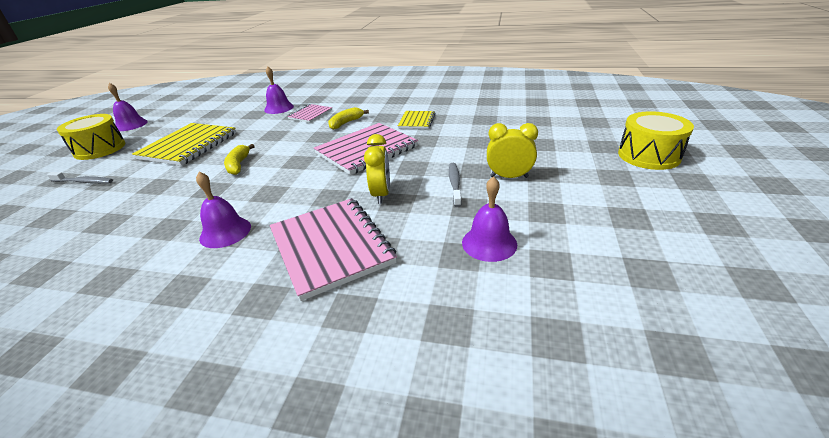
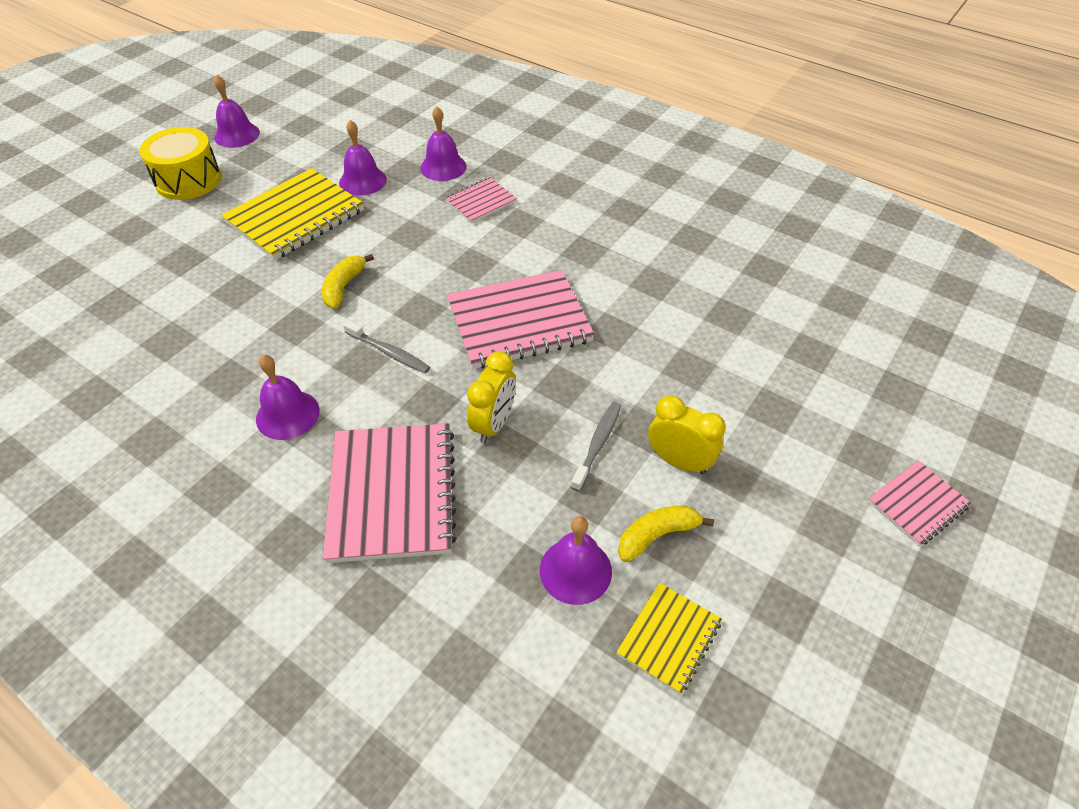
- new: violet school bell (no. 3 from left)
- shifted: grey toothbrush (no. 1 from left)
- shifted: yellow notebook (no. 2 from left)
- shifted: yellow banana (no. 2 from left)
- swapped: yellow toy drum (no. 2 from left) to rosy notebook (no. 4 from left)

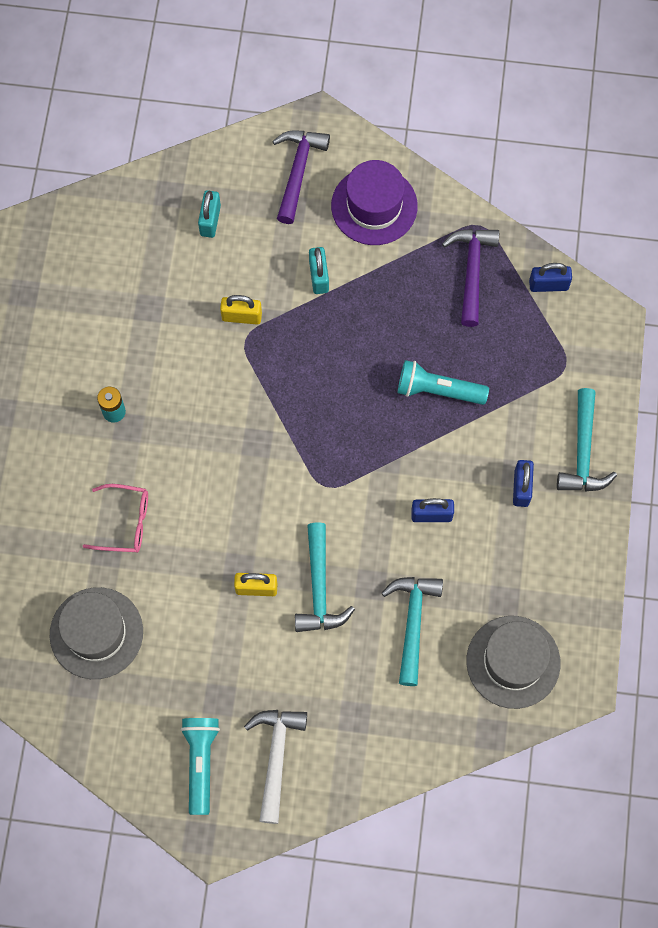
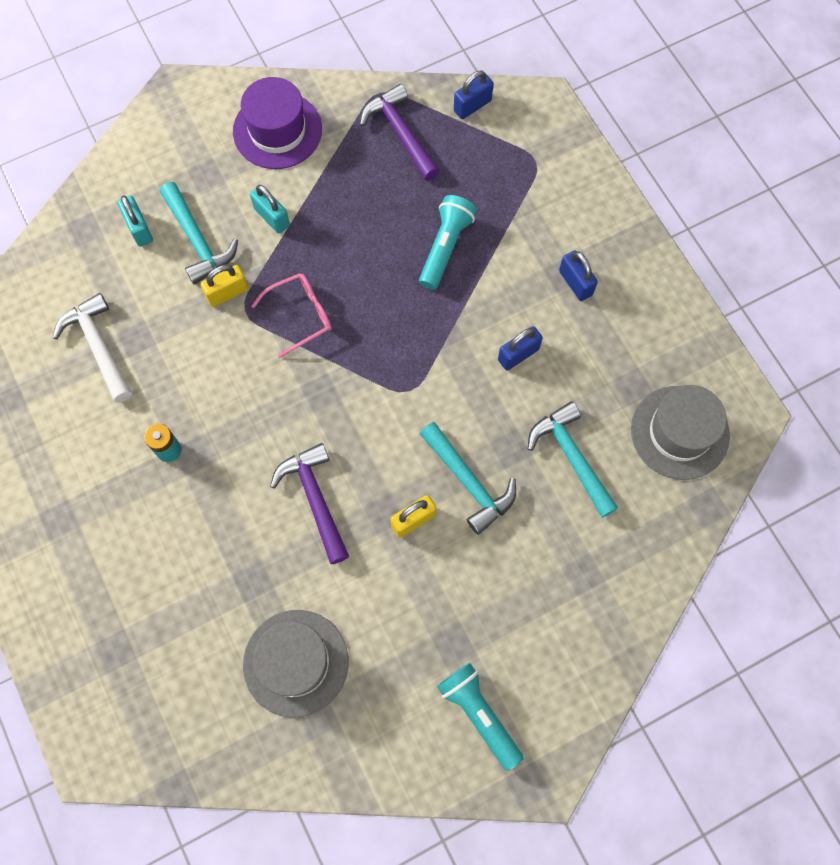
- shifted: pure white carpenter's hammer
- shifted: teal carpenter's hammer (no. 3 from left in the first image) to teal carpenter's hammer (no. 1 from left)
- shifted: rosy glasses
- shifted: violet carpenter's hammer (no. 1 from left)
- rotated: teal torch (no. 2 from left in the first image) 135 degrees clockwise

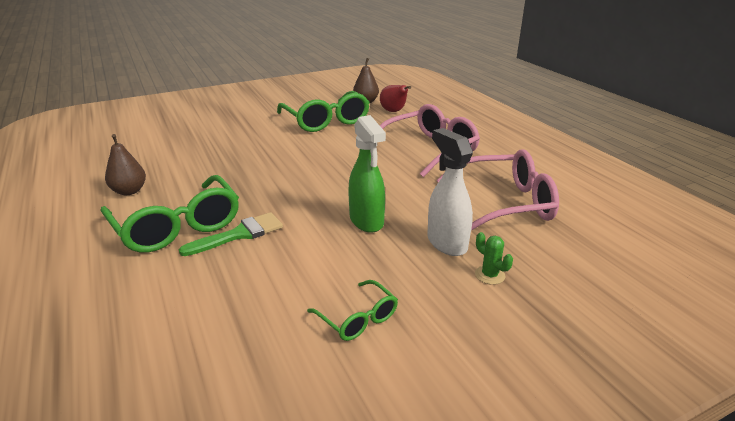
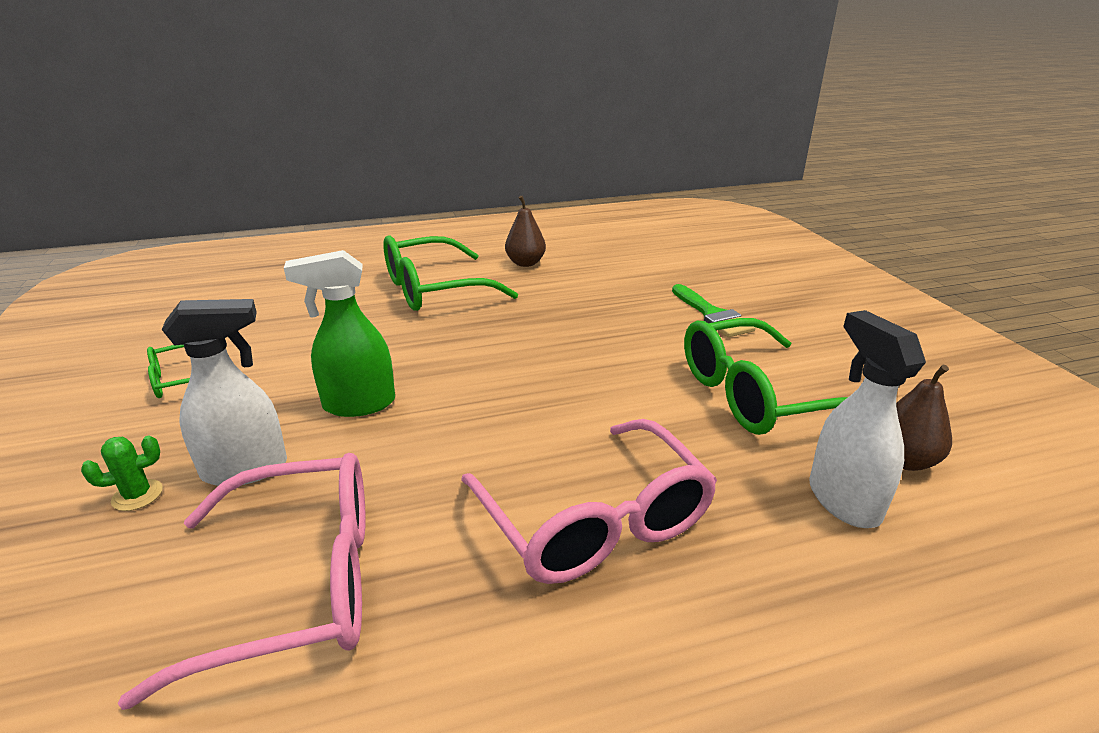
- rotated: rosy glasses (no. 2 from left in the first image) 105 degrees counterclockwise
- shifted: emerald brush
- swapped: scarlet toy pear to pure white sprayer (no. 2 from left)

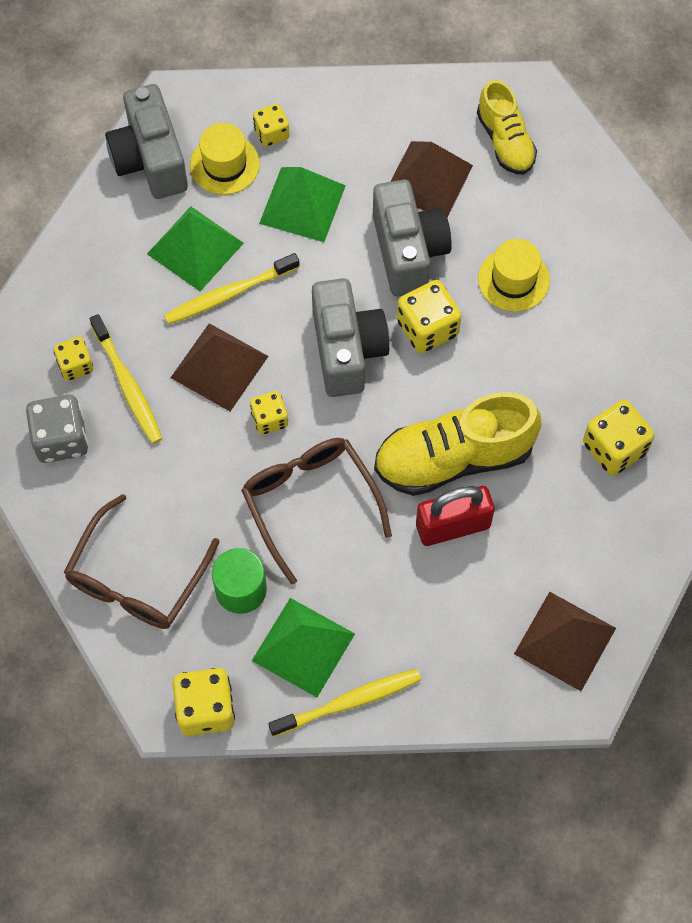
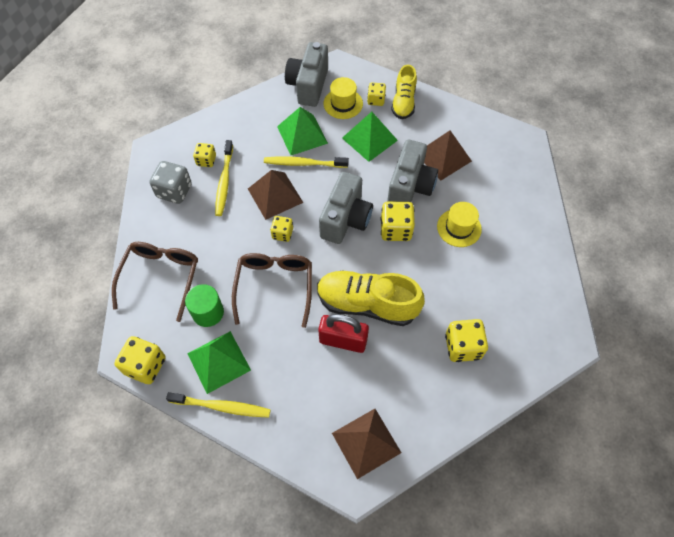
- rotated: dark brown glasses (no. 1 from left) 135 degrees clockwise
- shifted: yellow lace-up shoe (no. 2 from left)

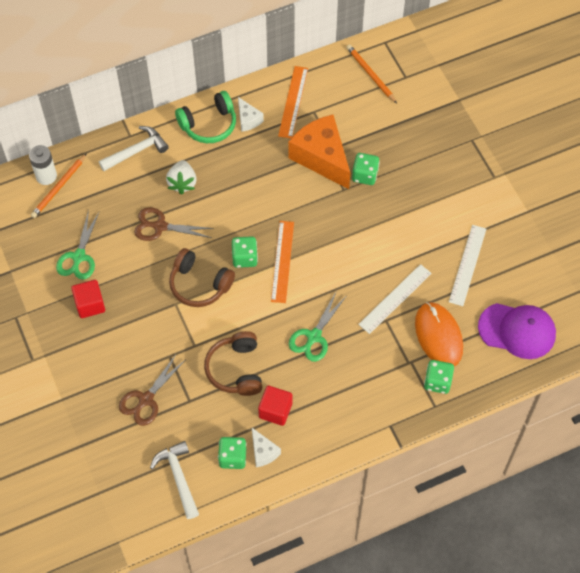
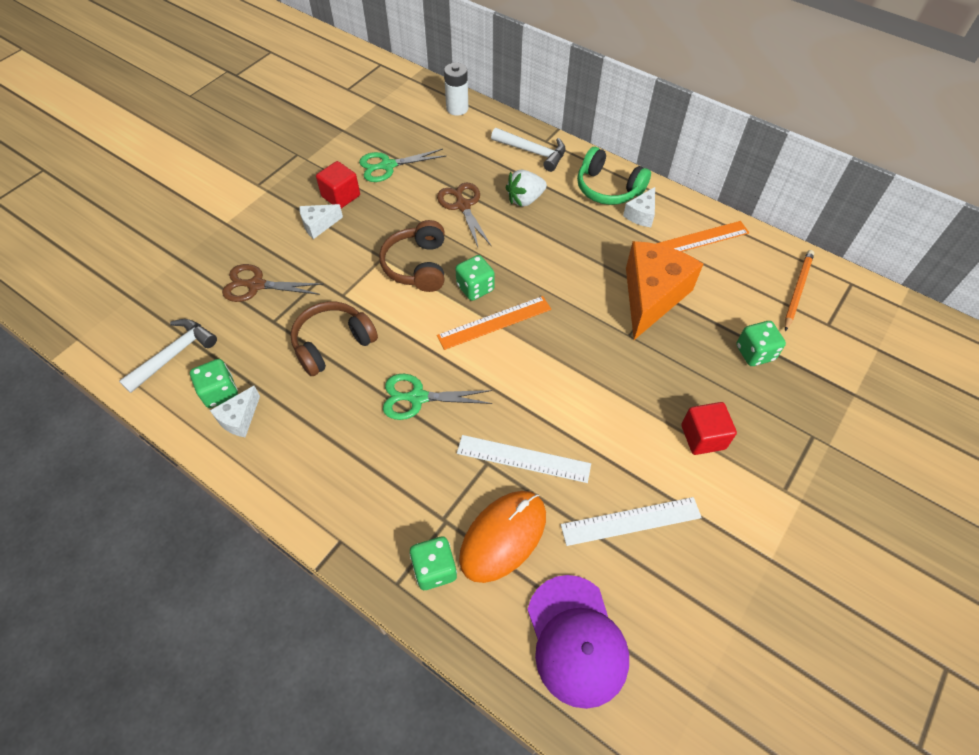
- new: pure white cheese wedge (no. 2 from left)
- shifted: scarlet solid cube (no. 2 from left)
- shifted: emerald die (no. 3 from left in the first image) to emerald die (no. 4 from left)
- gone: orange-coloured lead pencil (no. 1 from left)

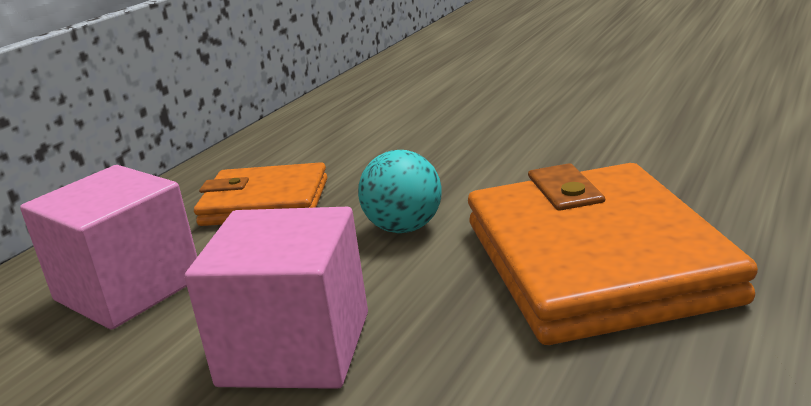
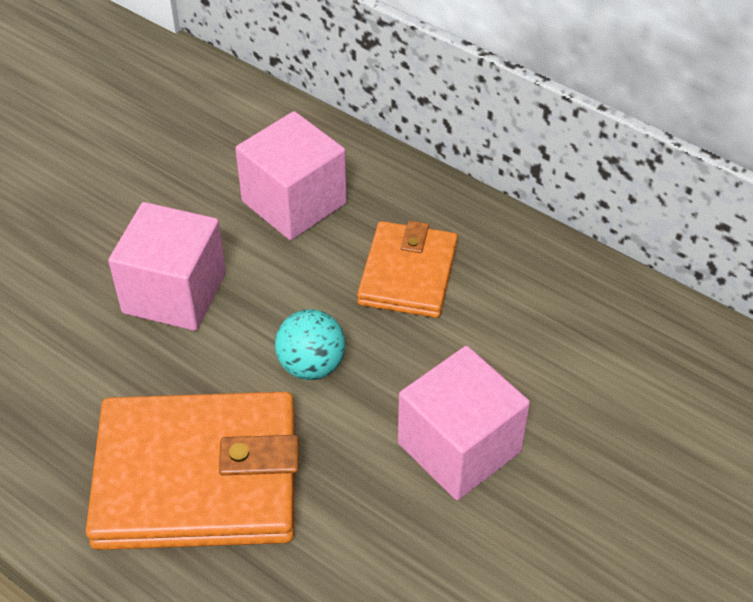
- new: rosy solid cube (no. 3 from left)

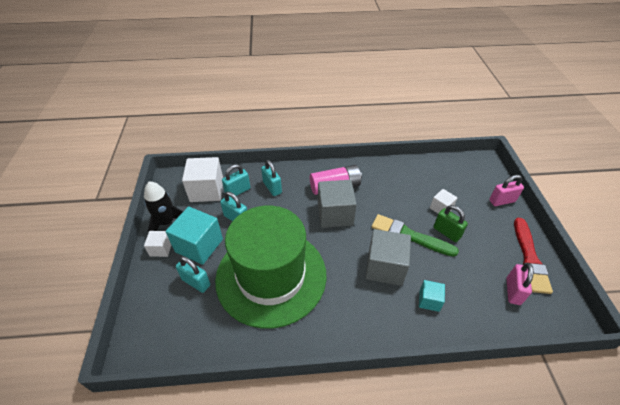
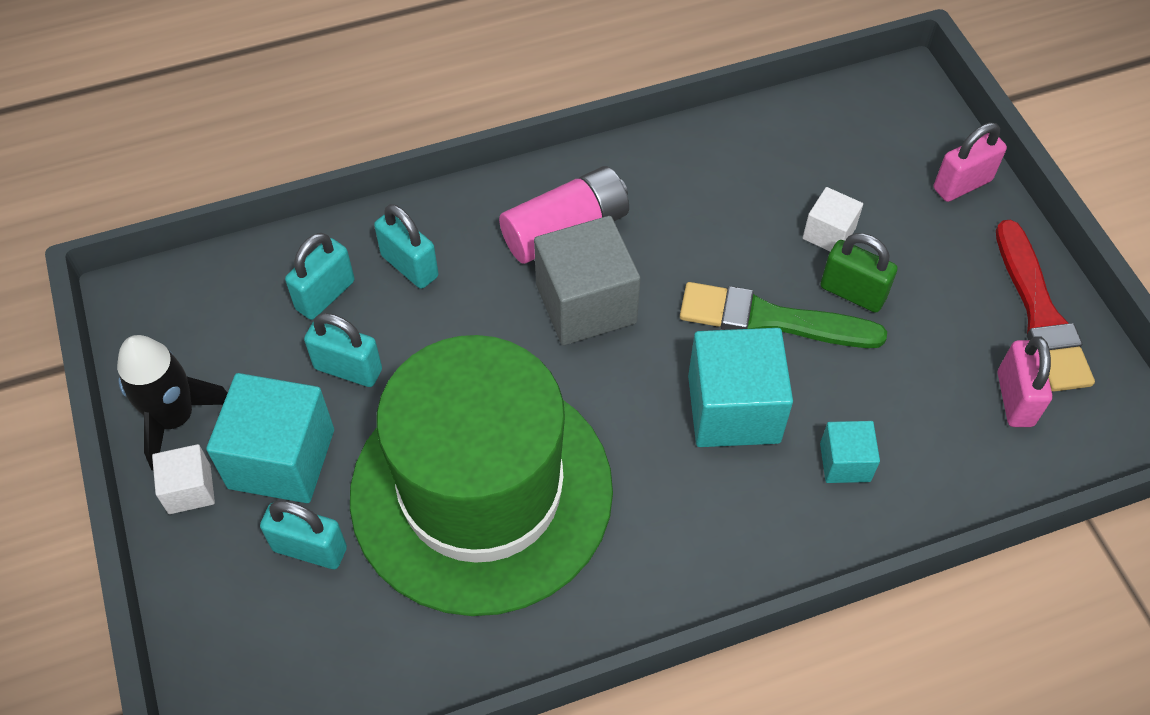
- repainted: grey solid cube (no. 2 from left) to teal solid cube (no. 2 from left)
- gone: pure white solid cube (no. 2 from left)

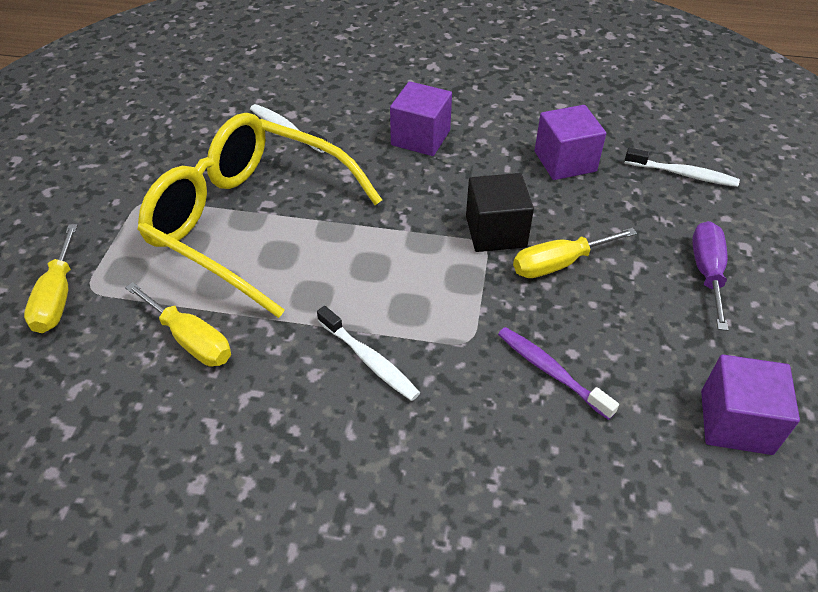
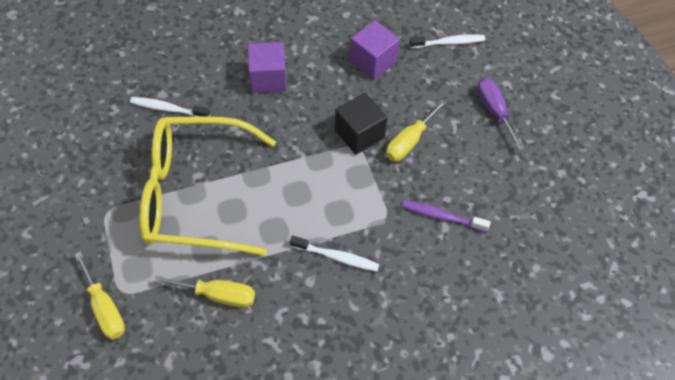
- gone: violet solid cube (no. 3 from left)

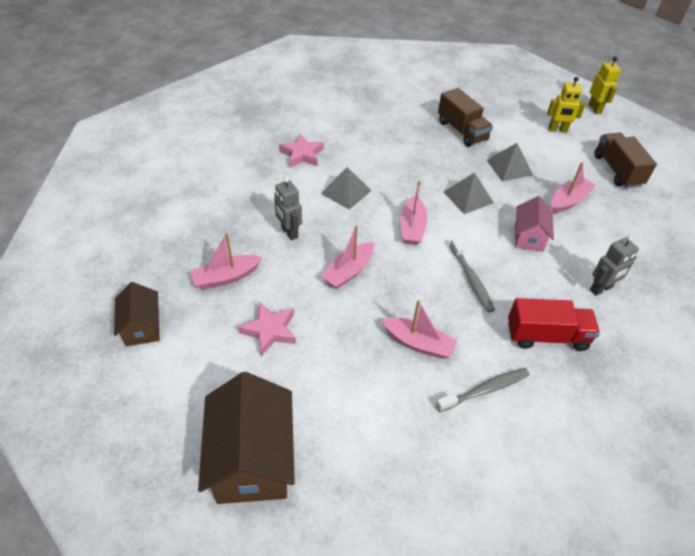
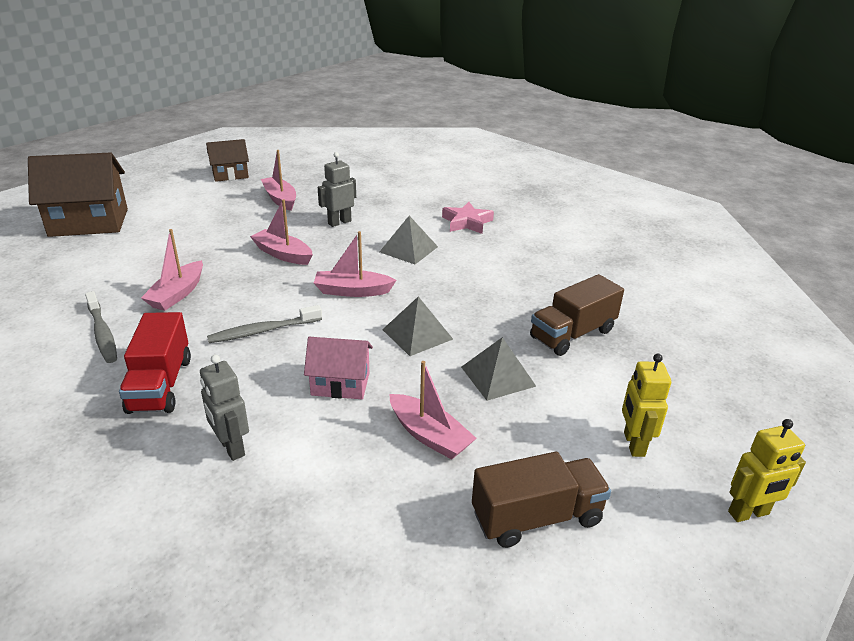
- gone: rosy star (no. 1 from left)

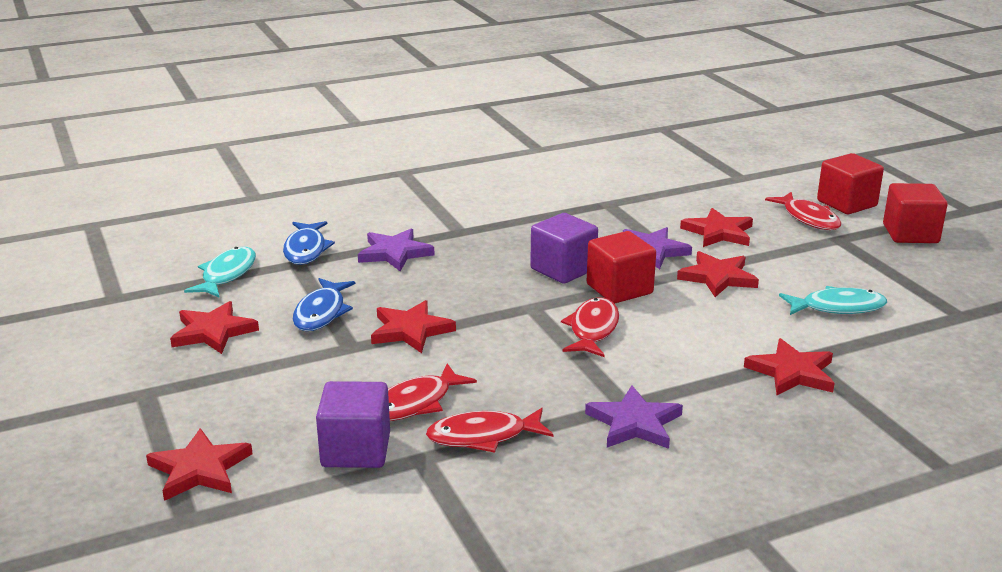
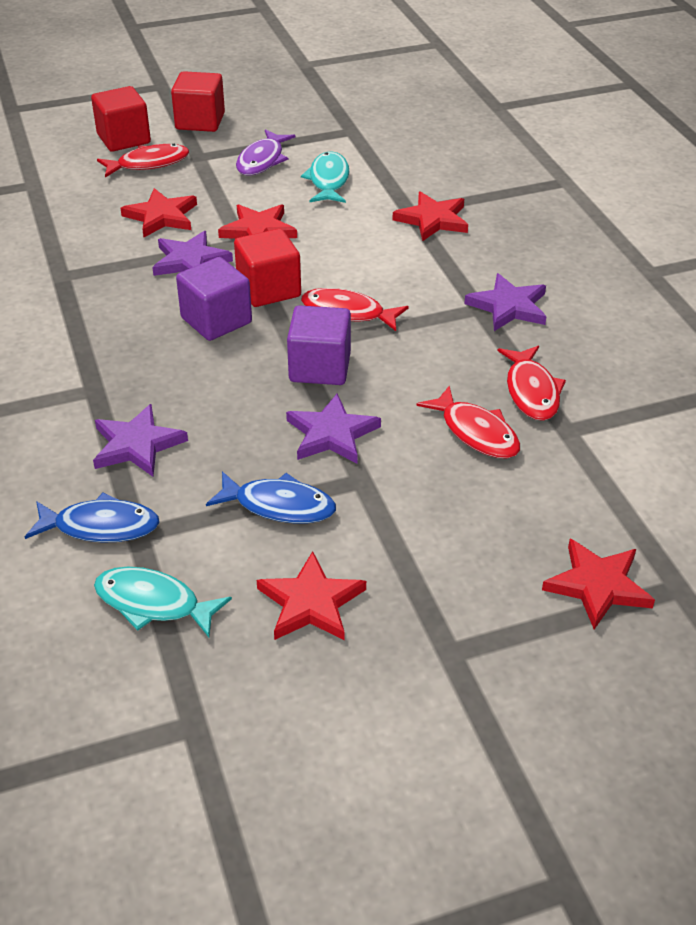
- new: violet fish
- repainted: scarlet star (no. 3 from left) to violet star (no. 3 from left)
- shifted: violet solid cube (no. 1 from left in the first image) to violet solid cube (no. 2 from left)

